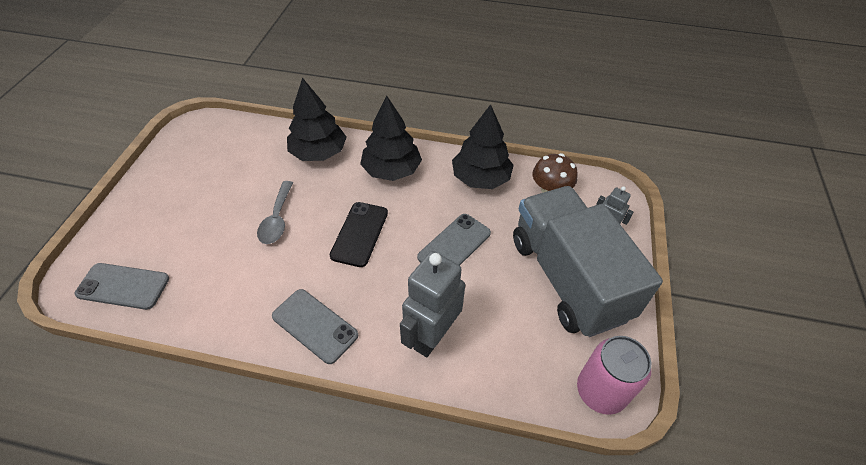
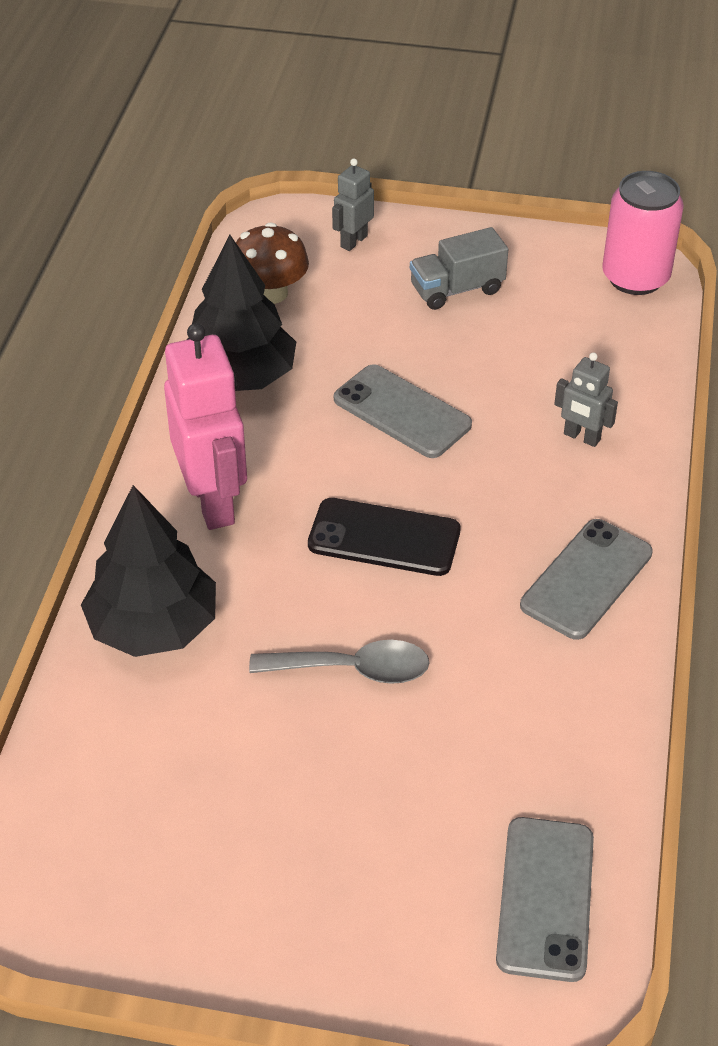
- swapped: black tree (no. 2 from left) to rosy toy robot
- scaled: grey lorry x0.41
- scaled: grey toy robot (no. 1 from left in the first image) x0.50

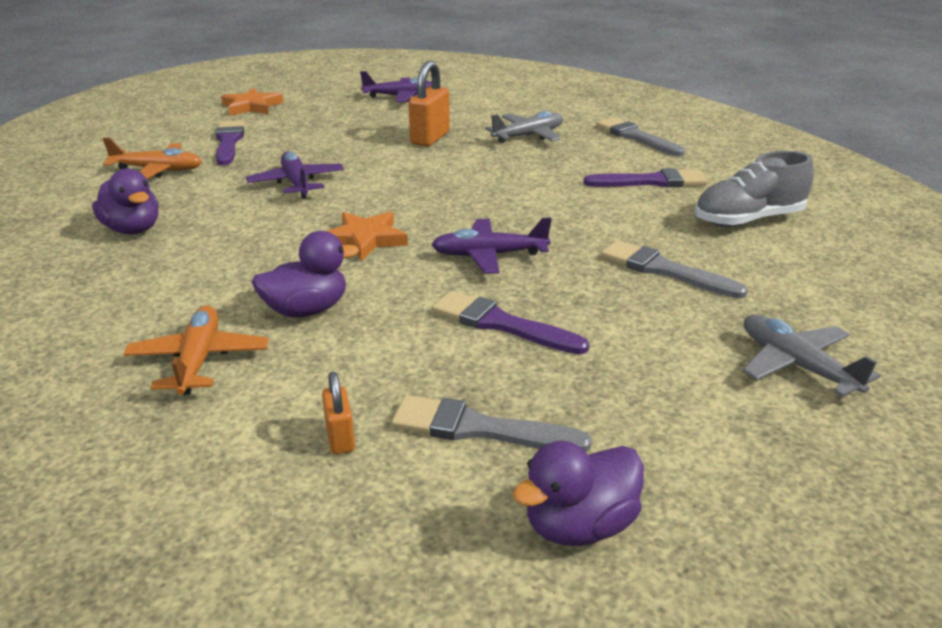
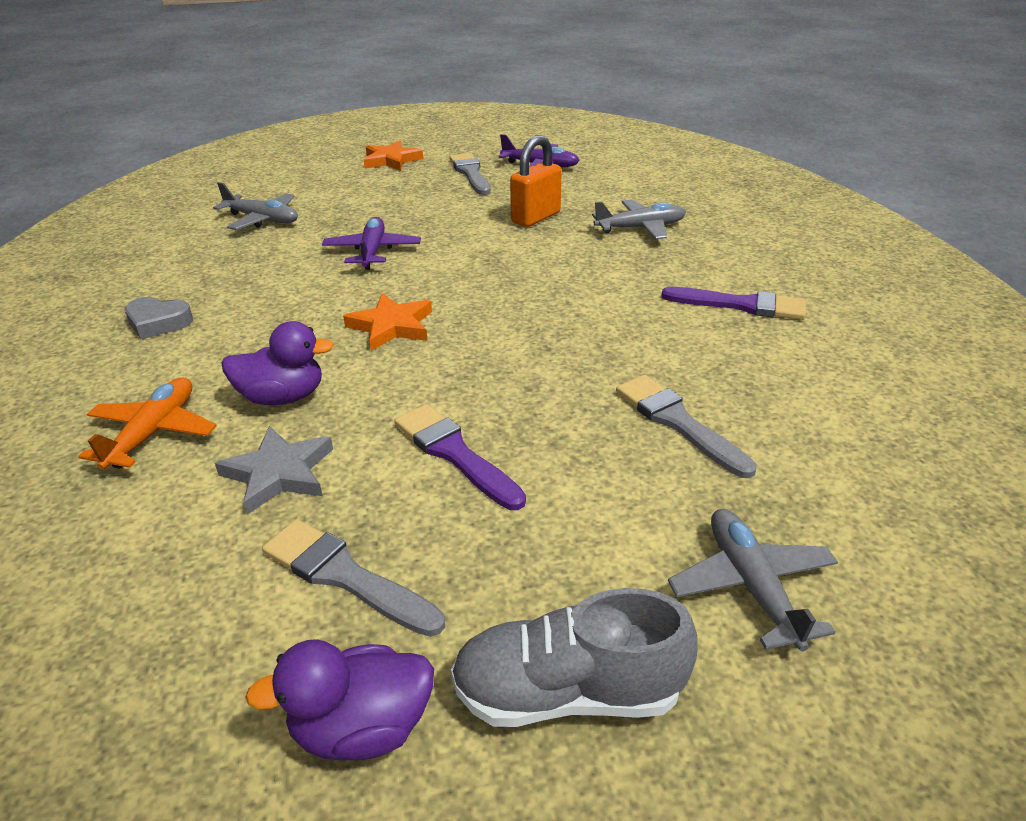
- new: grey heart shape
- repainted: orange-coloured plane (no. 1 from left) to grey plane (no. 1 from left)
- new: grey star
- shifted: grey brush (no. 2 from left)
- shifted: grey lace-up shoe
- gone: violet duck (no. 1 from left)
- gone: violet brush (no. 1 from left)
- gone: orange-coloured padlock (no. 1 from left)
- gone: violet plane (no. 3 from left)

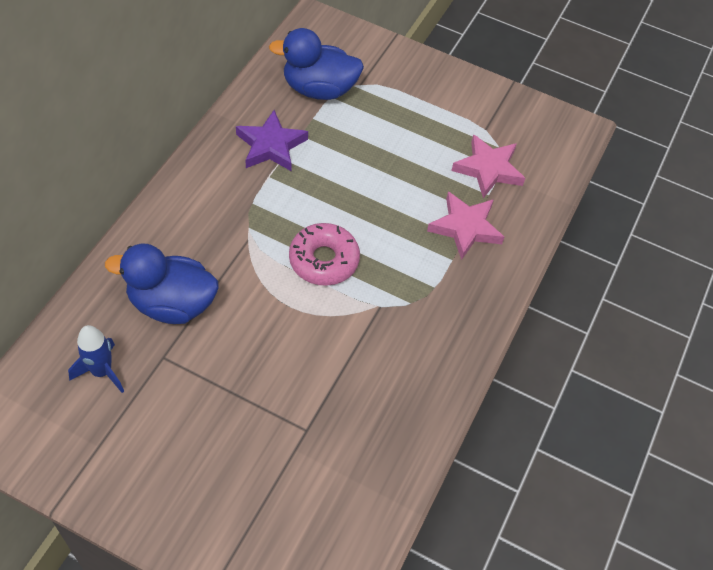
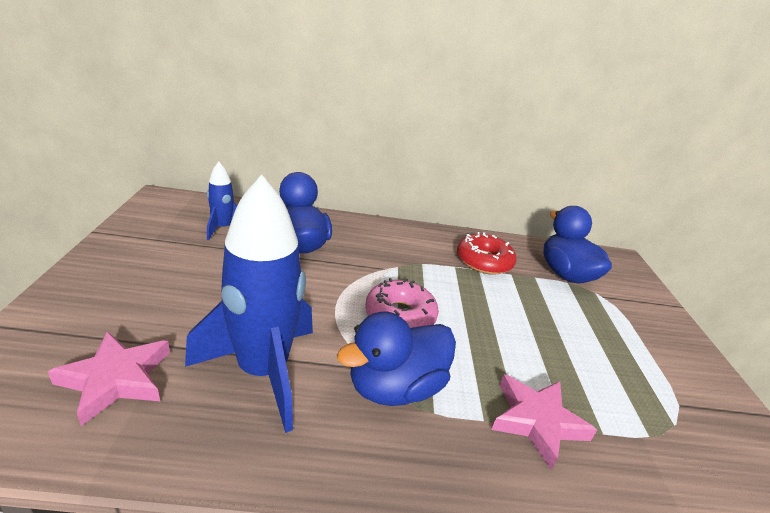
- shifted: rosy star (no. 2 from left in the first image) to rosy star (no. 1 from left)
- new: cobalt spaceship (no. 2 from left)
- new: cobalt duck (no. 2 from left)
- swapped: violet star to scarlet donut

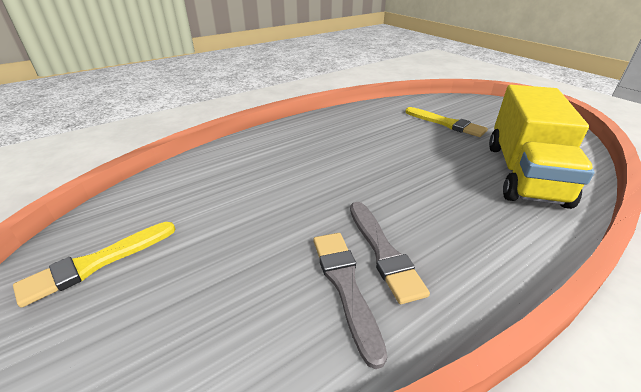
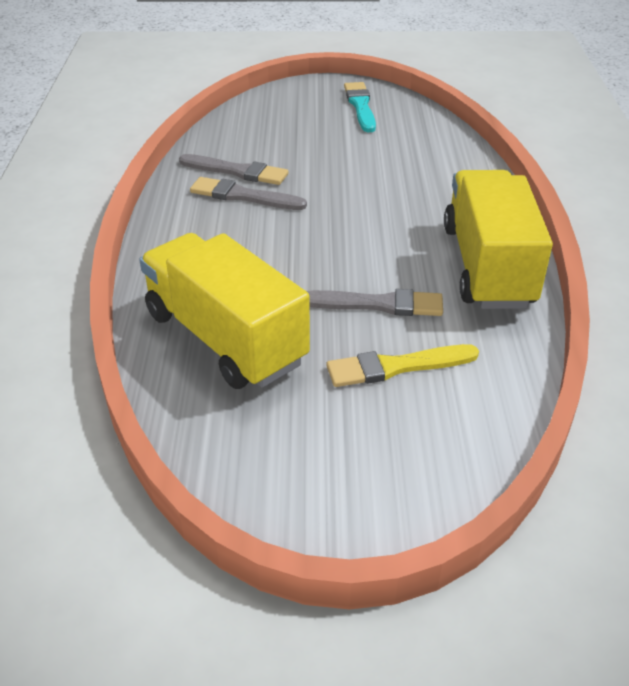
- new: grey brush (no. 3 from left)
- repainted: yellow brush (no. 1 from left) to teal brush
- new: yellow lorry (no. 2 from left)

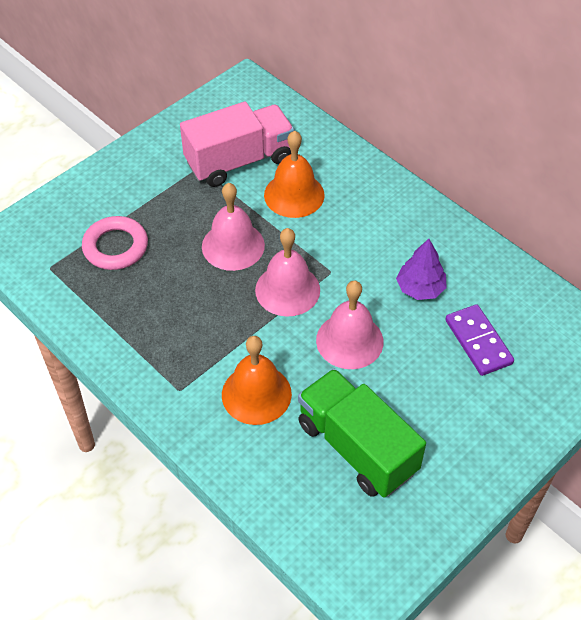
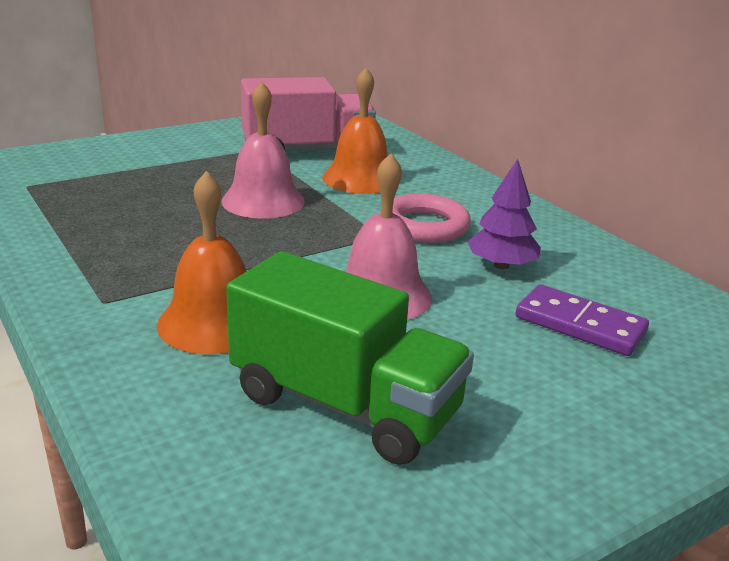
- rotated: emerald lorry 150 degrees clockwise
- shifted: rosy hoop
- rotated: violet domino 45 degrees counterclockwise
- gone: rosy school bell (no. 2 from left)

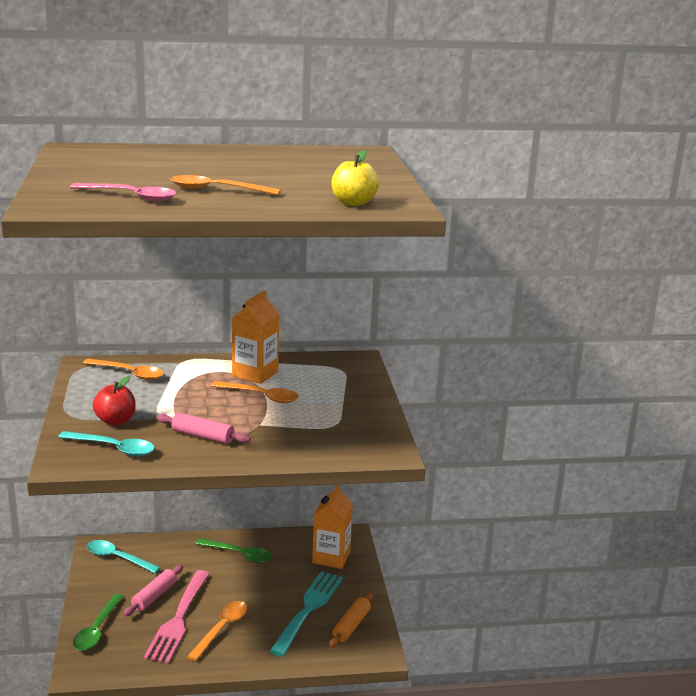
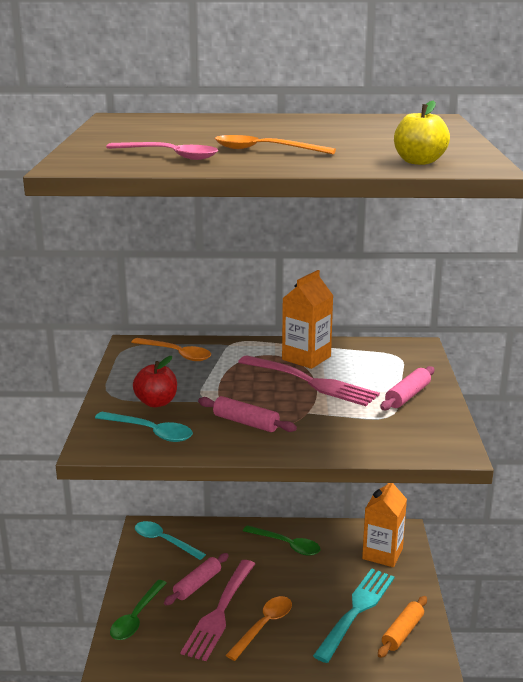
- swapped: orange-coloured teaspoon (no. 4 from left) to rosy table fork (no. 2 from left)
- new: rosy dough roller (no. 3 from left)

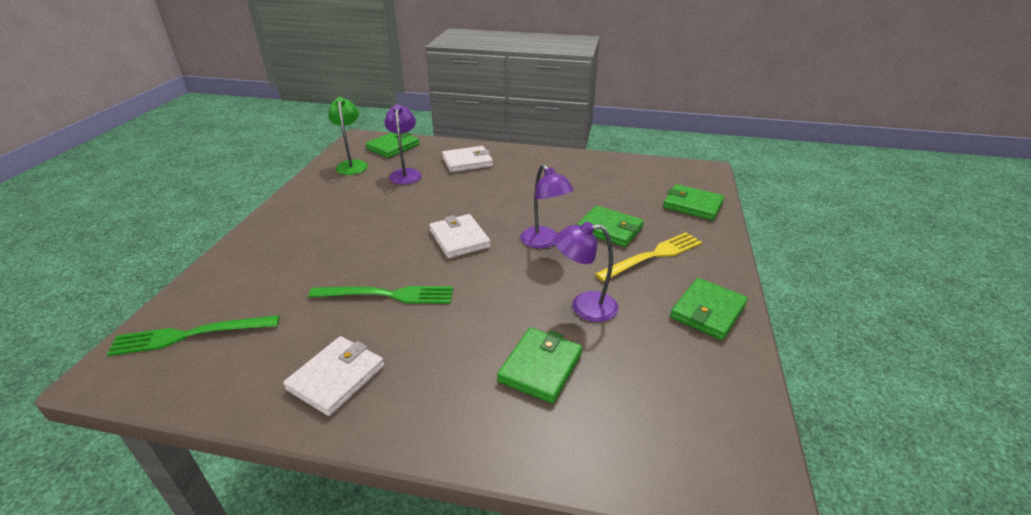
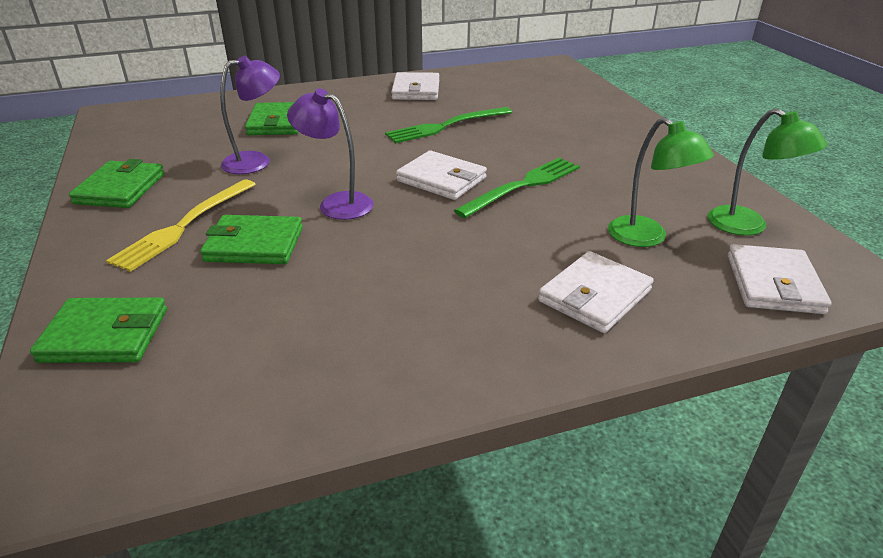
- shifted: emerald table fork (no. 1 from left in the first image) to emerald table fork (no. 2 from left)
- repainted: violet lamp (no. 1 from left) to emerald lamp (no. 1 from left)
- repainted: emerald billfold (no. 1 from left) to pure white billfold (no. 4 from left)

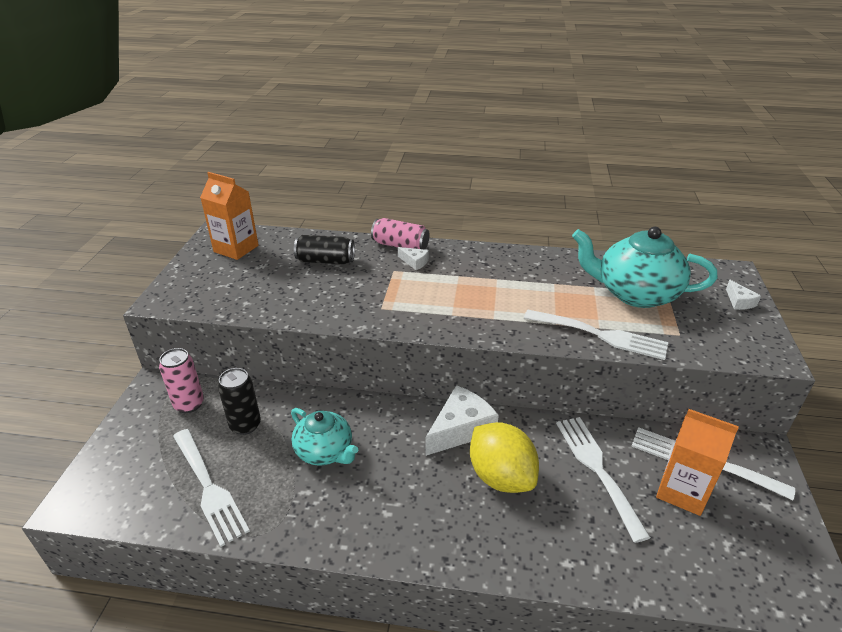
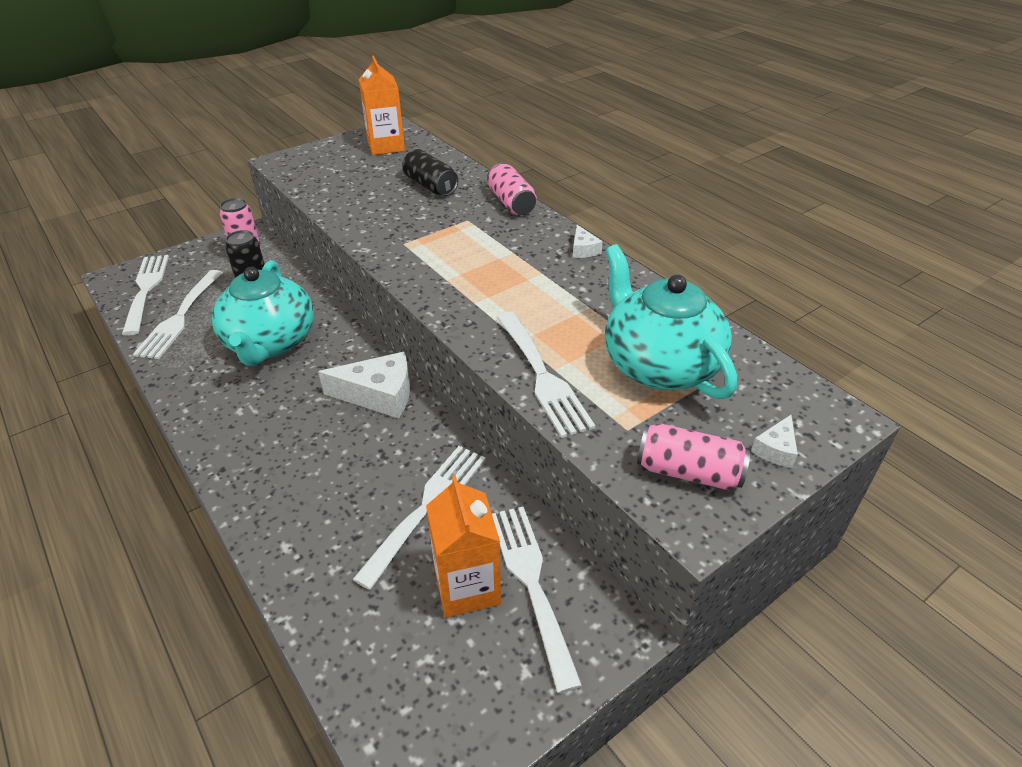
- new: pure white table fork (no. 1 from left)
- scaled: teal teapot (no. 1 from left) x1.61
- shifted: pure white cheese wedge (no. 1 from left in the first image) to pure white cheese wedge (no. 2 from left)
- new: rosy can (no. 3 from left)
- gone: yellow citrus fruit

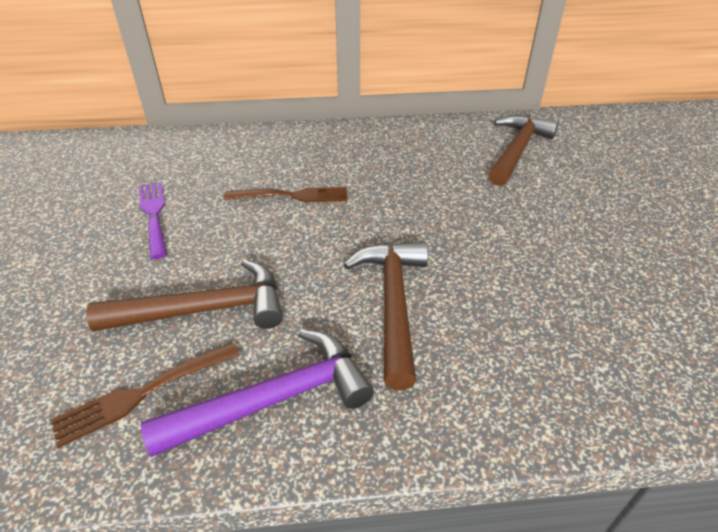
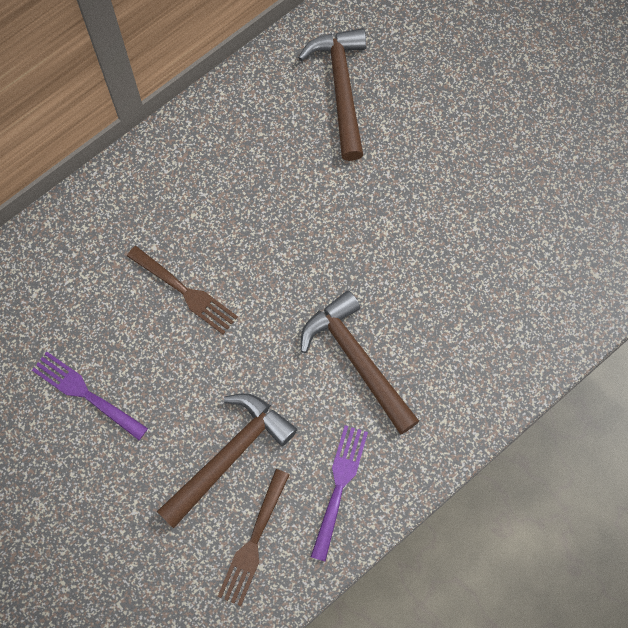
- rotated: dark brown table fork (no. 2 from left in the first image) 75 degrees clockwise
- swapped: violet carpenter's hammer to violet table fork (no. 2 from left)

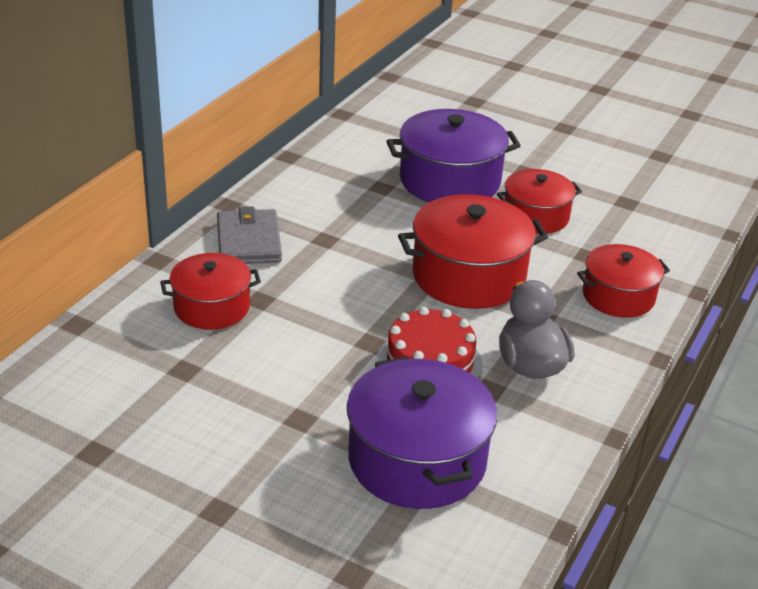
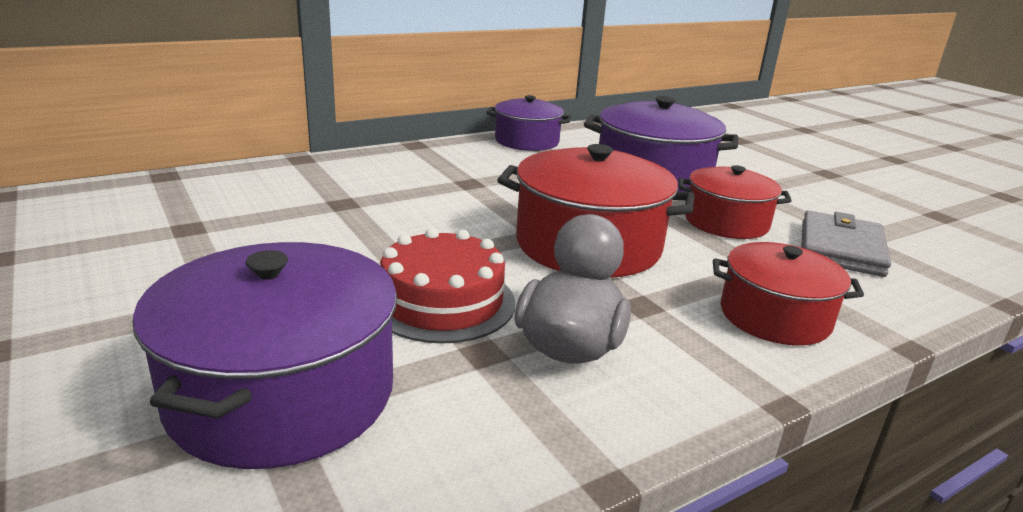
- new: violet pot (no. 2 from left)
- shifted: grey billfold
- gone: scarlet pot (no. 1 from left)

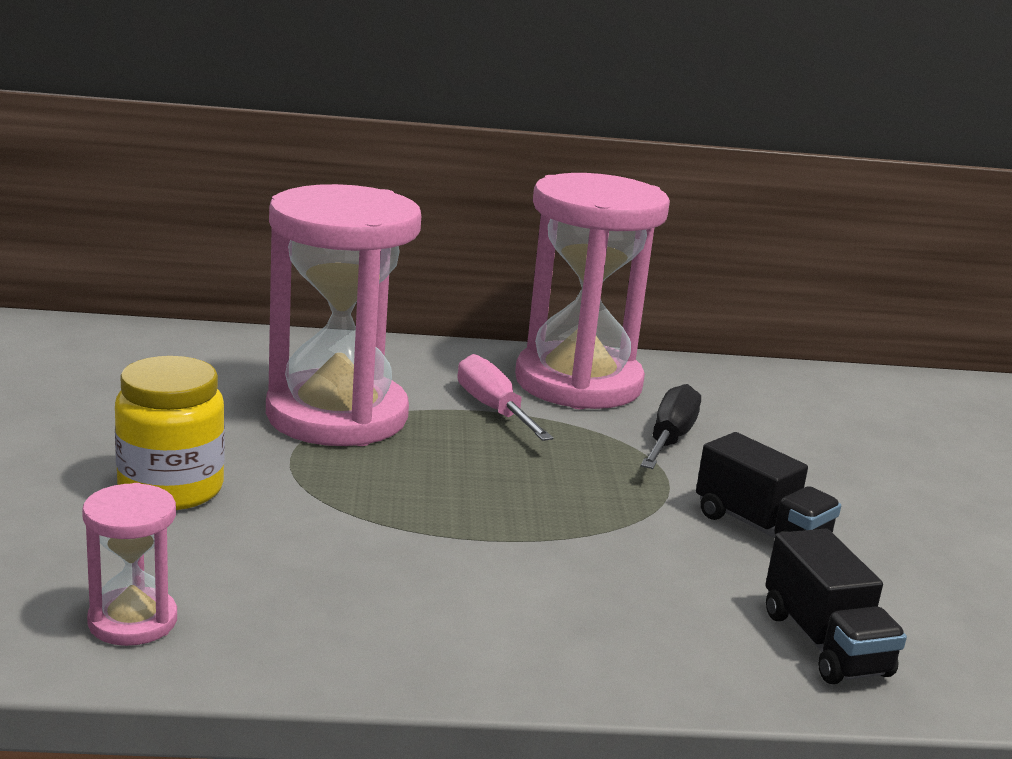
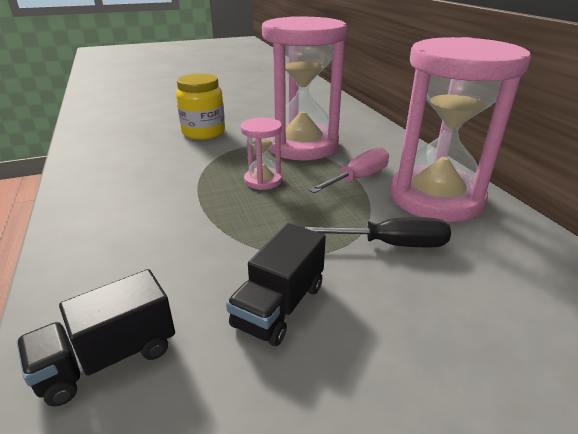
- shifted: rosy hourglass (no. 1 from left)

